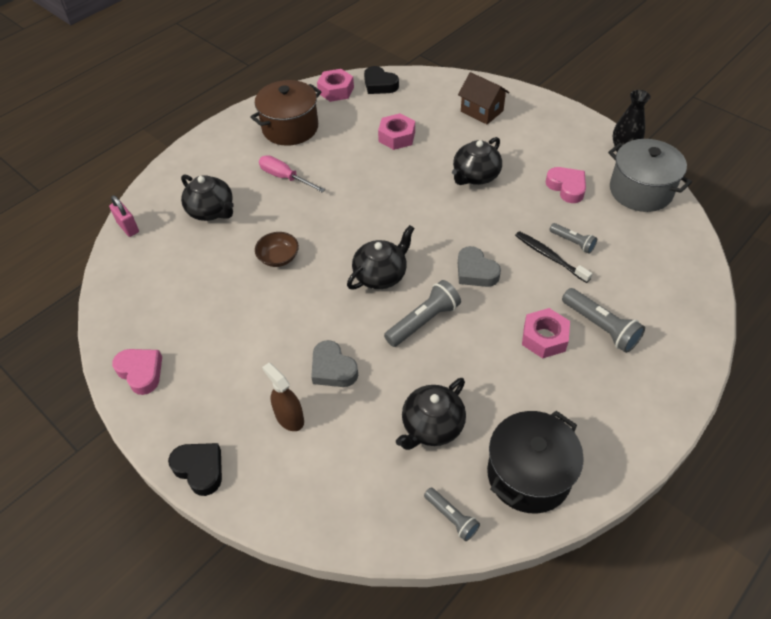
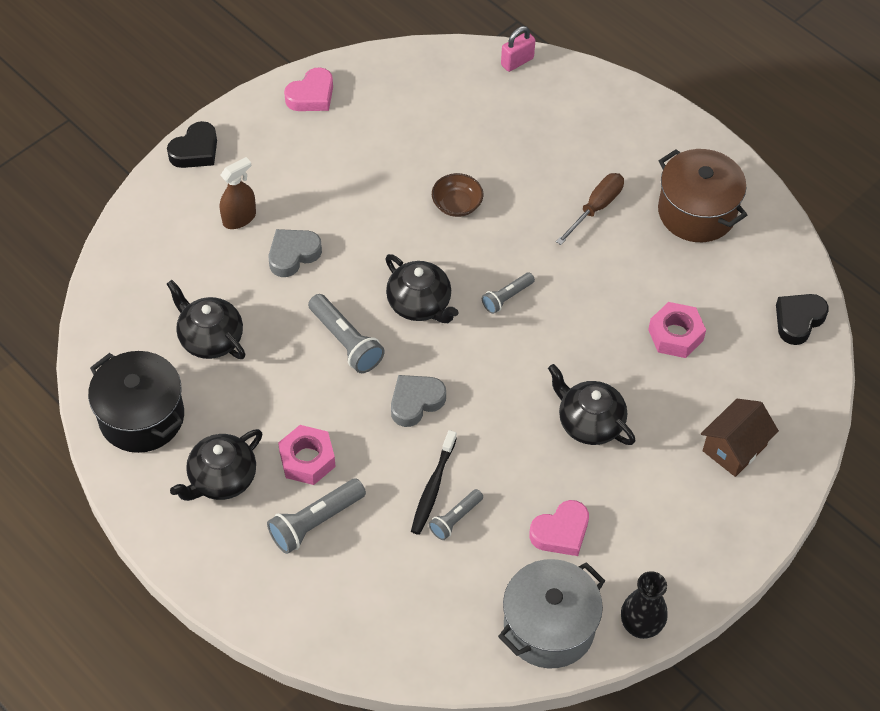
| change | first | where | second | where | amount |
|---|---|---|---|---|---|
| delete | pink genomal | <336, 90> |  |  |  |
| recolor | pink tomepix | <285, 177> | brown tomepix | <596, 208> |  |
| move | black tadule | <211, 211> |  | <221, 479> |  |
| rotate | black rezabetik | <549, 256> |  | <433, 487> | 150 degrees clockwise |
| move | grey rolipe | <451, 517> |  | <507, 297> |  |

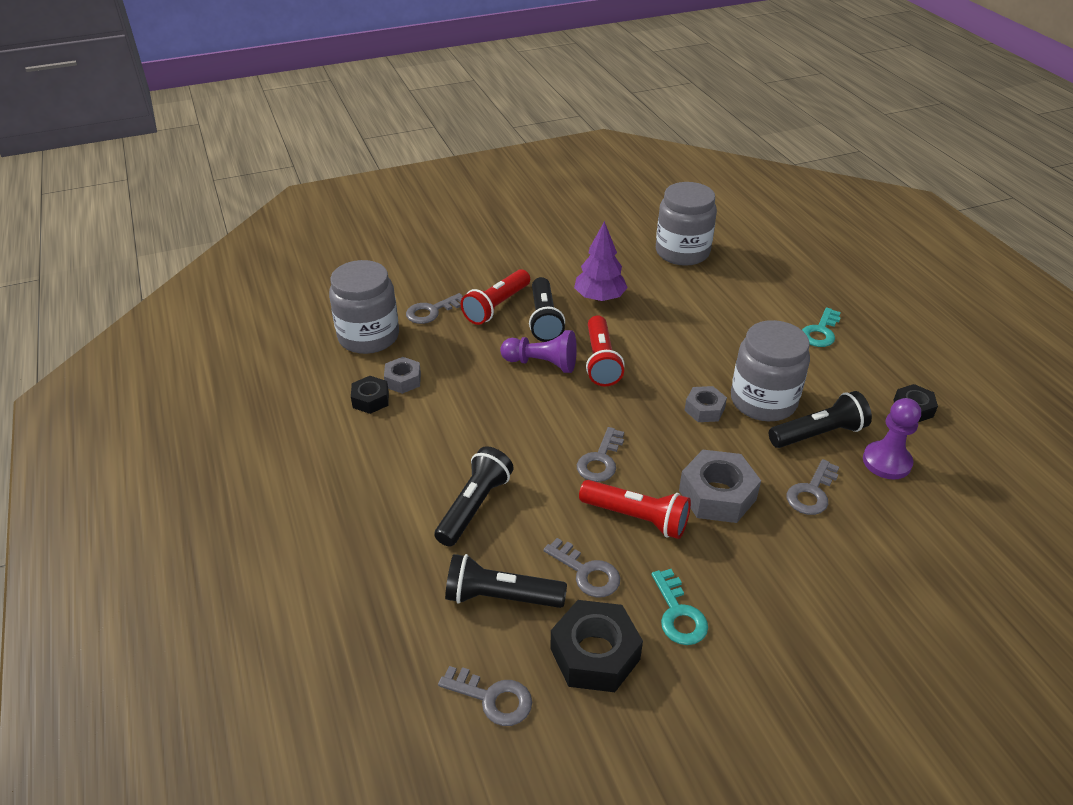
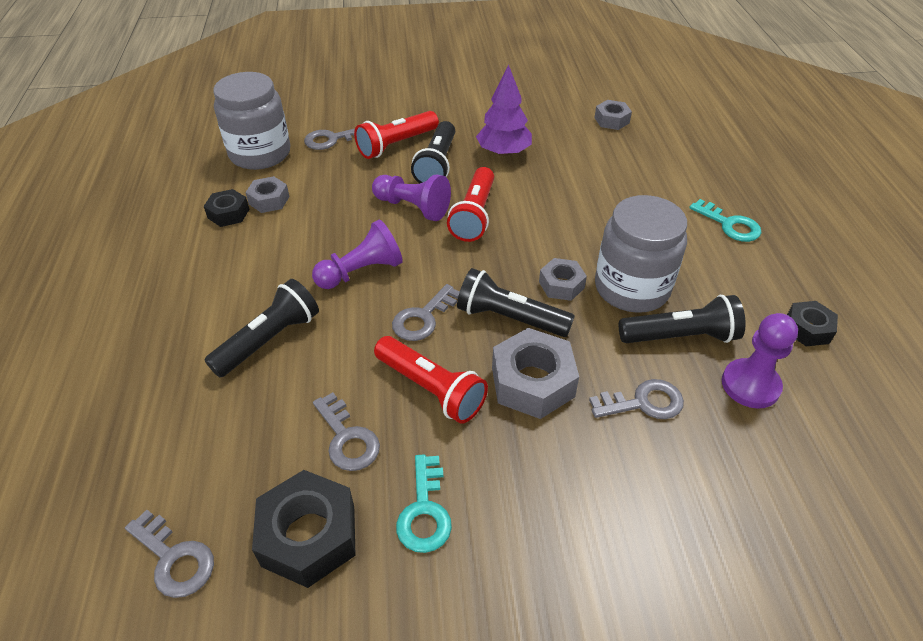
| change | first | where | second | where | amount |
|---|---|---|---|---|---|
| replace | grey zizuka | <682, 252> | grey genomal | <611, 120> |  |
| rotate | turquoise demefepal | <820, 332> |  | <730, 225> | 90 degrees counterclockwise |
| rotate | grey demefepal | <811, 493> |  | <643, 402> | 150 degrees counterclockwise |
| move | black rolipe | <501, 597> |  | <510, 318> |  |
| insert |  |  | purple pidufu | <361, 272> |  |

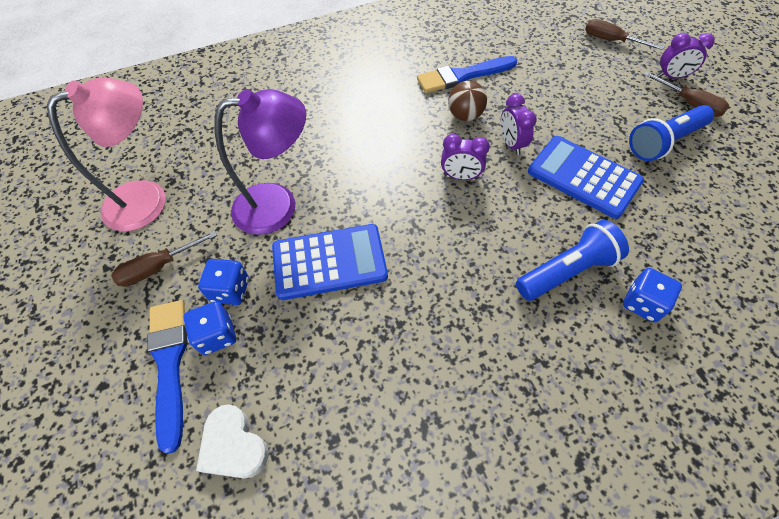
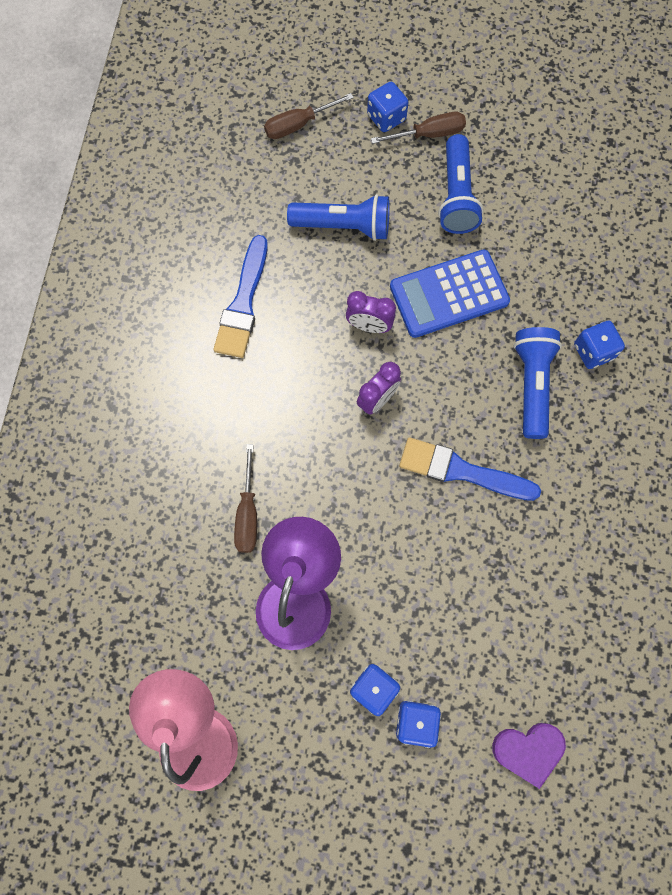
| change | first | where | second | where | amount |
|---|---|---|---|---|---|
| replace | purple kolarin | <671, 77> | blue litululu | <386, 118> |  |
| delete | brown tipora | <465, 115> |  |  |  |
| delete | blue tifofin | <329, 262> |  |  |  |
| move | brown tomepix | <158, 267> |  | <248, 513> |  |
| move | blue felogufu | <170, 364> |  | <462, 471> |  |
| recolor | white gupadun | <233, 445> | purple gupadun | <528, 751> |  |
| insert |  |  | blue rolipe | <343, 226> |  |

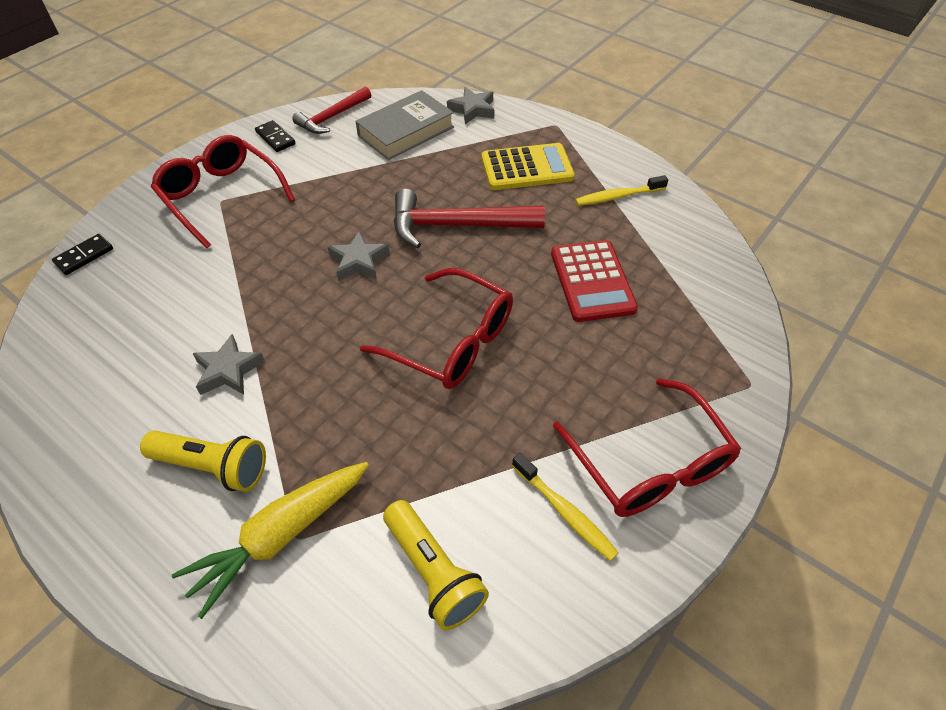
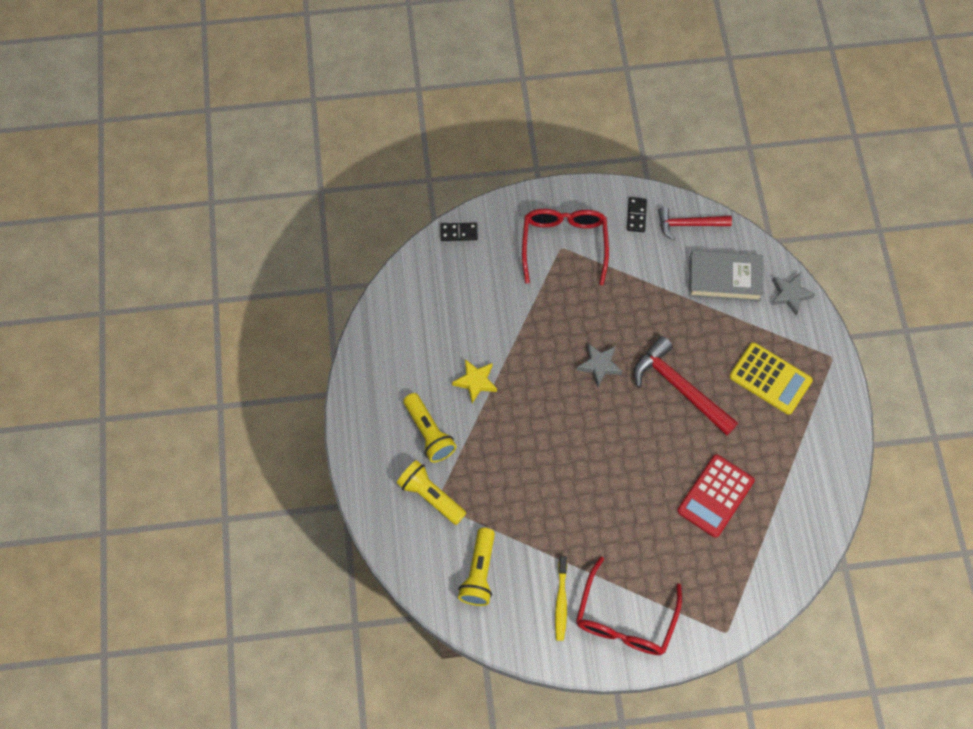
| change | first | where | second | where | amount |
|---|---|---|---|---|---|
| delete | yellow rezabetik | <617, 196> |  |  |  |
| delete | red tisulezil | <452, 342> |  |  |  |
| recolor | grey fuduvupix | <228, 370> | yellow fuduvupix | <475, 381> |  |
| replace | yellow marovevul | <280, 537> | yellow rolipe | <431, 496> |  |

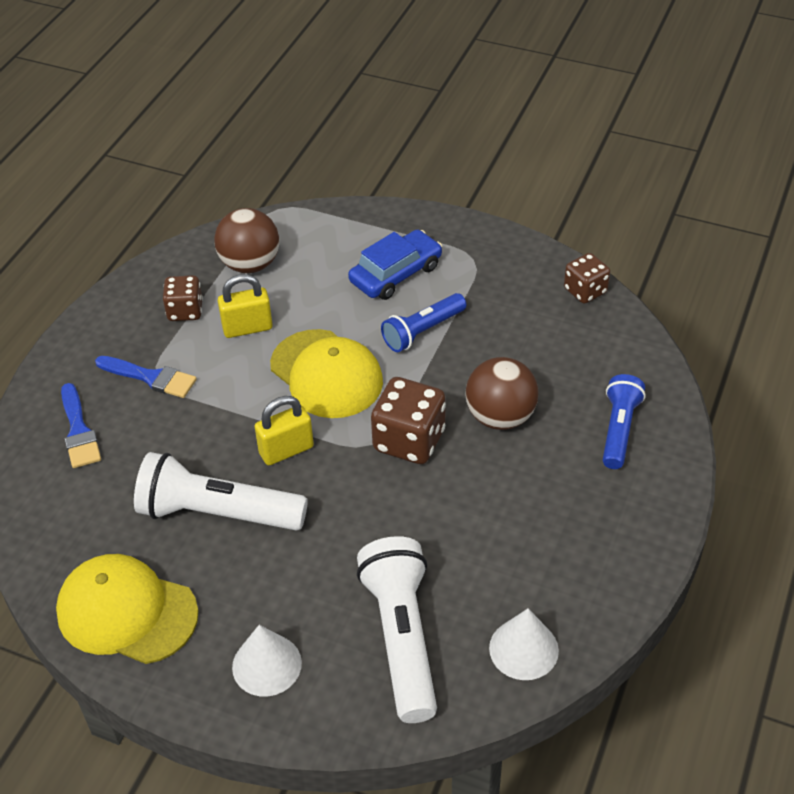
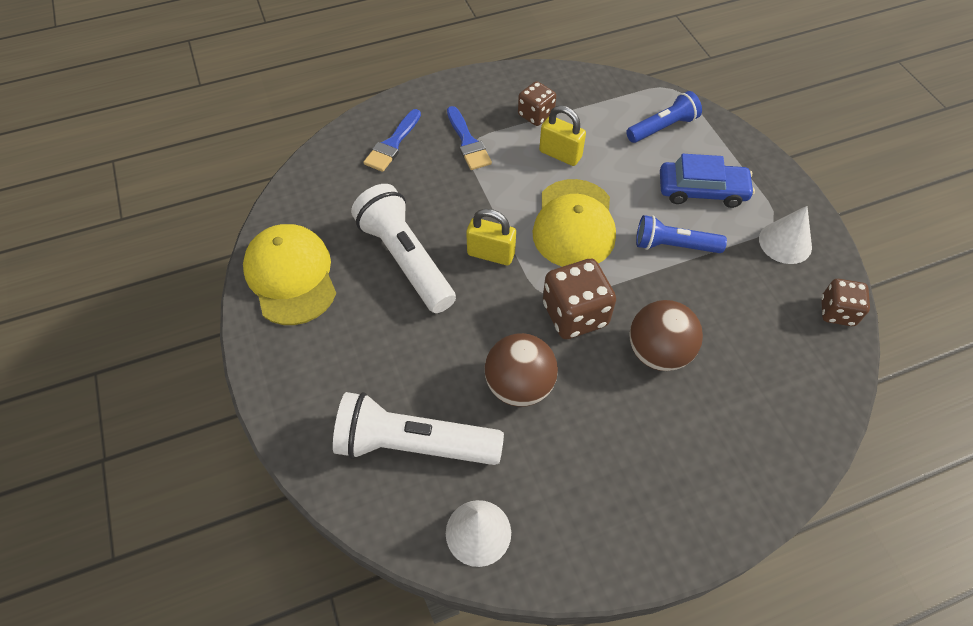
| change | first | where | second | where | amount |
|---|---|---|---|---|---|
| move | brown tipora | <250, 264> |  | <519, 385> |  |
| move | blue rolipe | <619, 430> |  | <663, 127> |  |
| rotate | white rolipe | <402, 637> |  | <413, 444> | 120 degrees counterclockwise |
| move | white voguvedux | <267, 665> |  | <785, 242> |  |

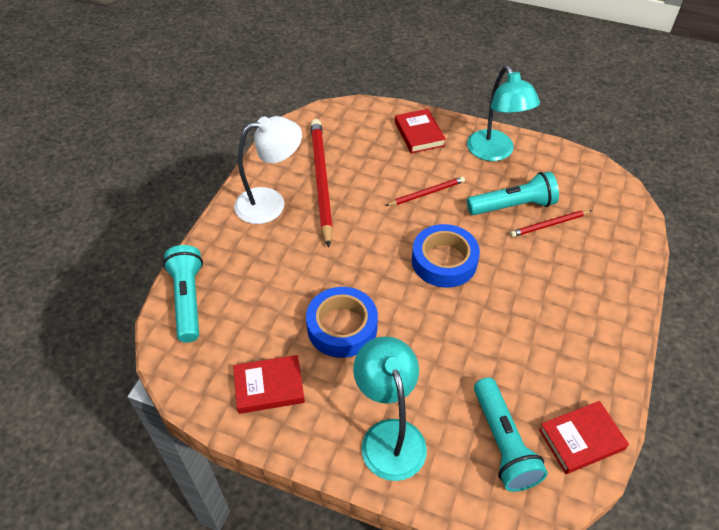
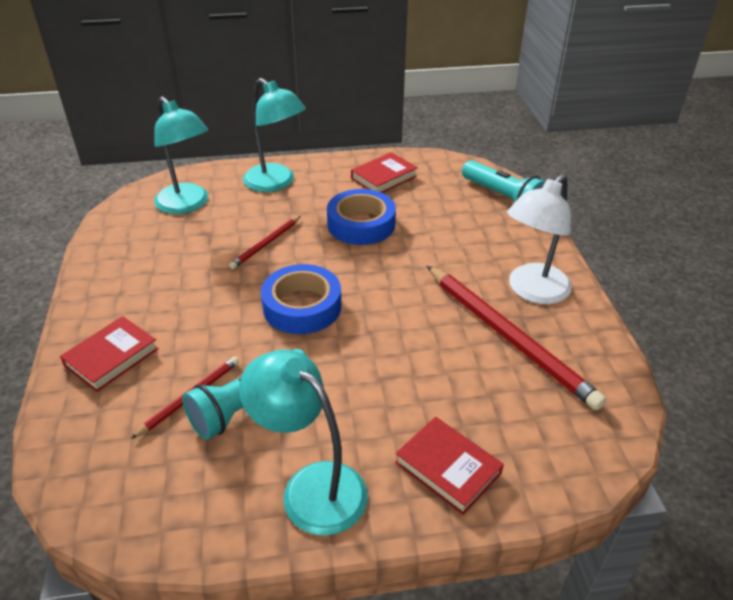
| change | first | where | second | where | amount |
|---|---|---|---|---|---|
| move | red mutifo | <426, 193> |  | <266, 244> |  |
| replace | turquoise rolipe | <503, 443> | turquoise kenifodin | <187, 205> |  |
| move | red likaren | <581, 439> |  | <112, 357> |  |

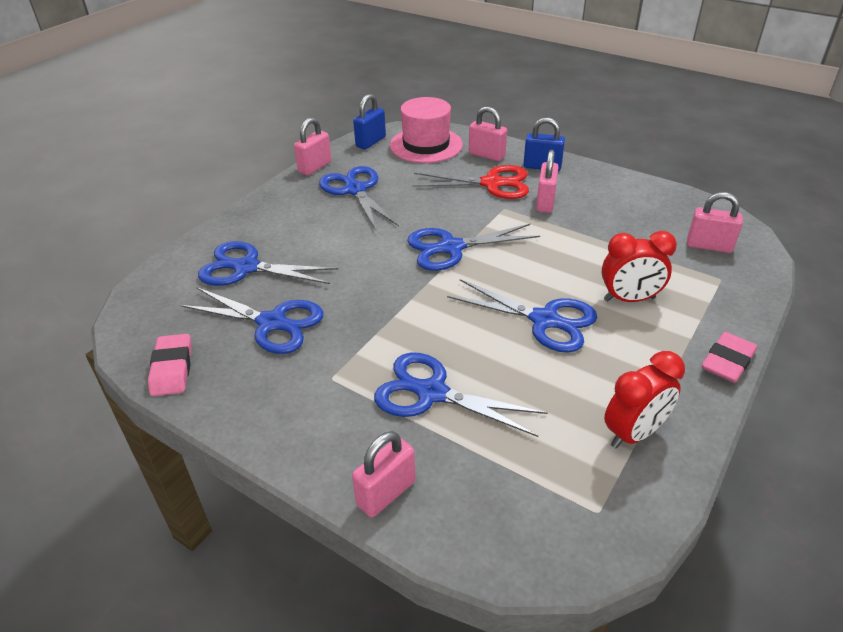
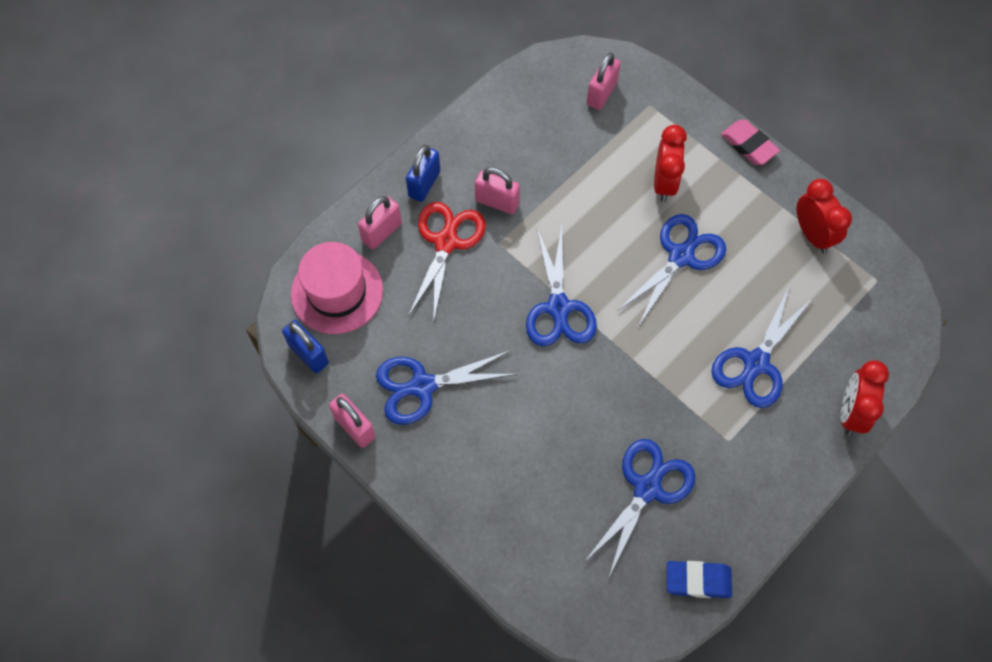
| change | first | where | second | where | amount |
|---|---|---|---|---|---|
| delete | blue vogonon | <246, 267> |  |  |  |
| recolor | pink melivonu | <172, 368> | blue melivonu | <698, 580> |  |
| replace | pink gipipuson | <386, 493> | red kolarin | <851, 412> |  |

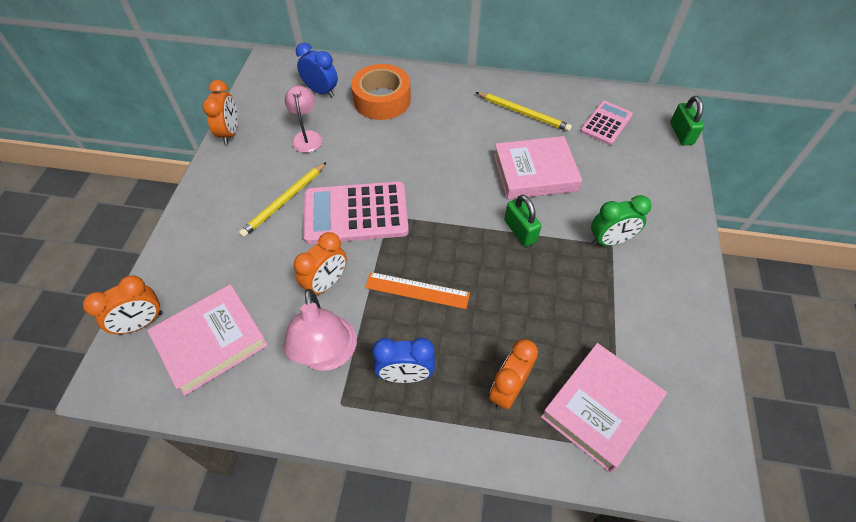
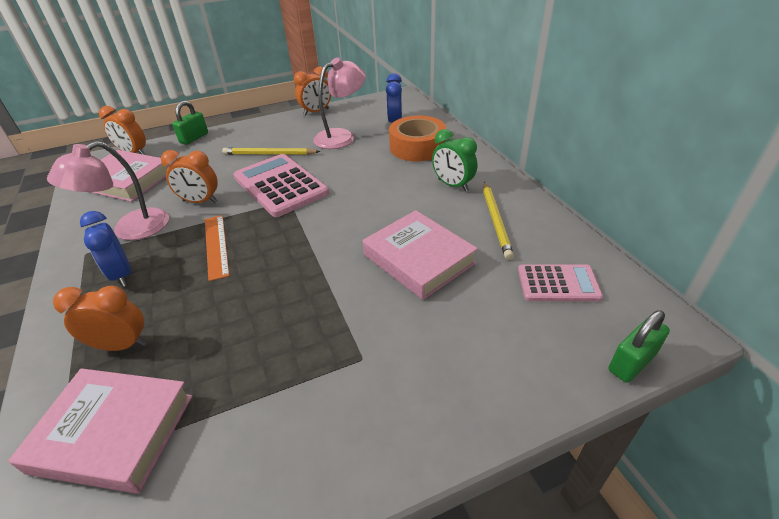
| change | first | where | second | where | amount |
|---|---|---|---|---|---|
| resize | pink kenifodin | <307, 136> |  | <341, 136> | x1.53 |
| move | green gipipuson | <520, 231> |  | <194, 138> |  |
| move | green kolarin | <610, 241> |  | <453, 185> |  |

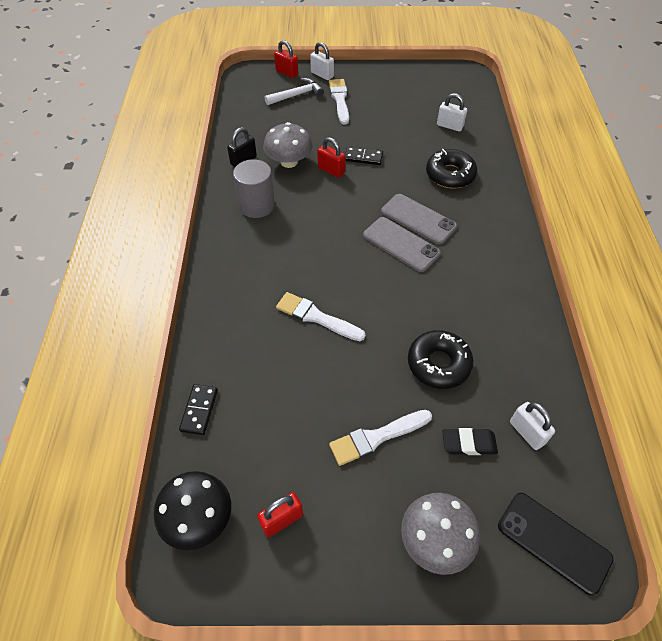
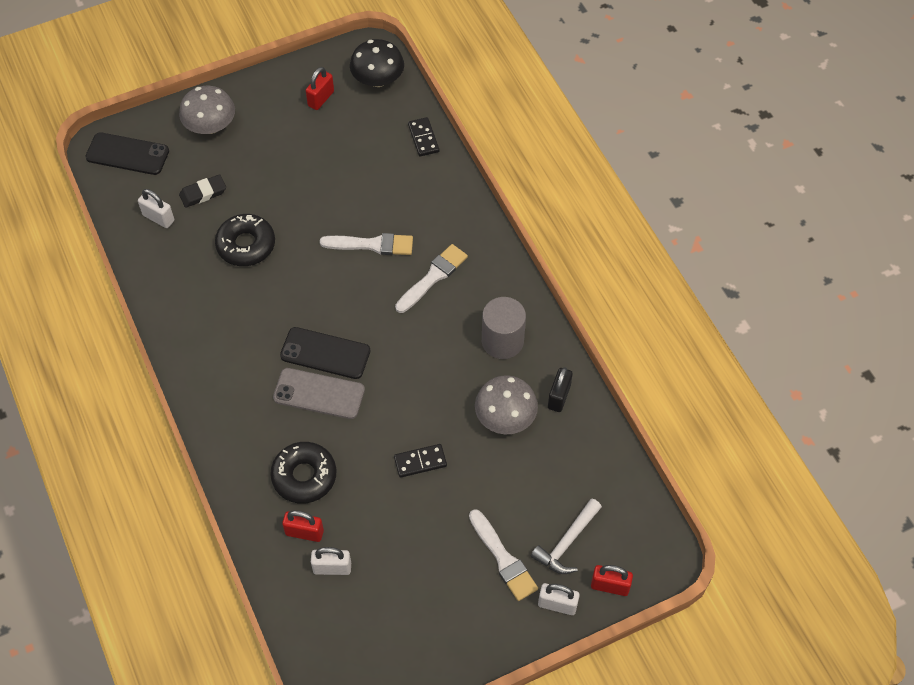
| change | first | where | second | where | amount |
|---|---|---|---|---|---|
| move | red gipipuson | <331, 170> |  | <304, 532> |  |
| recolor | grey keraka | <401, 244> | black keraka | <325, 353> |  |
| move | white felogufu | <376, 437> |  | <433, 277> |  |

